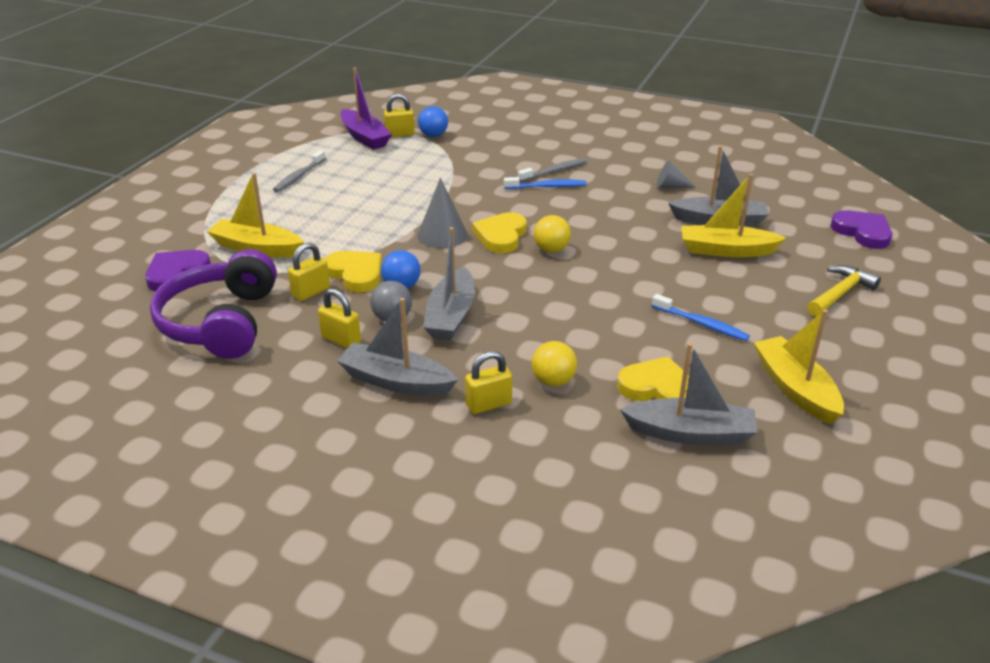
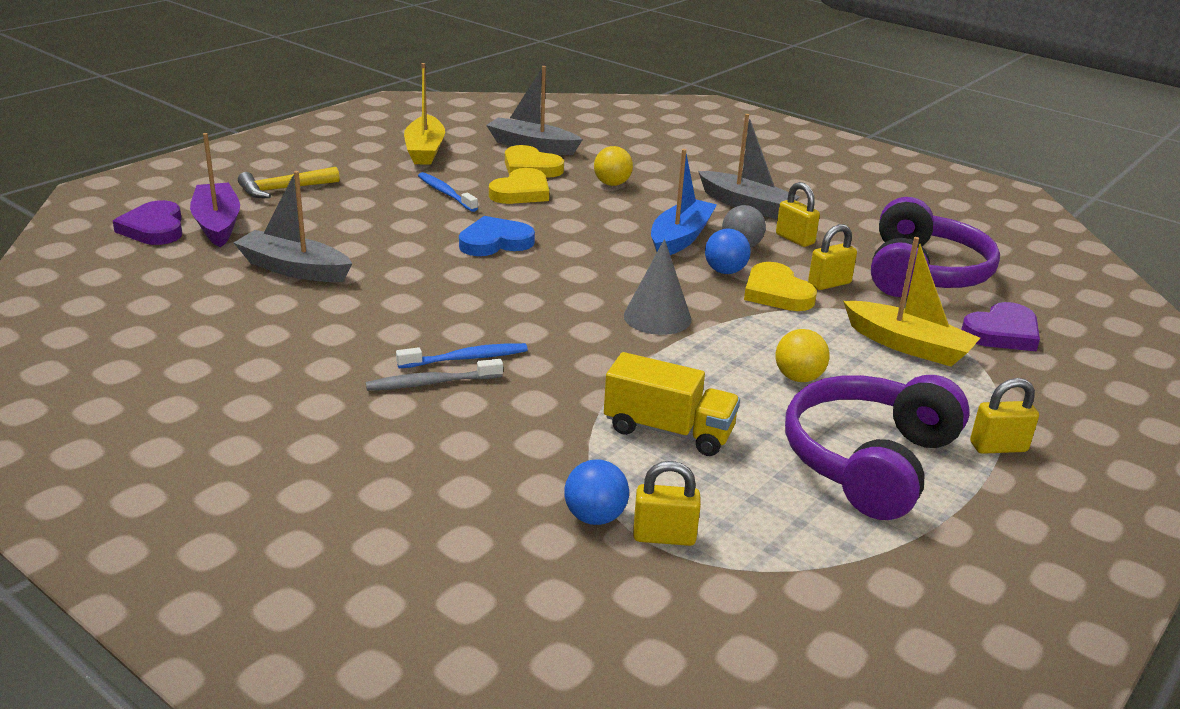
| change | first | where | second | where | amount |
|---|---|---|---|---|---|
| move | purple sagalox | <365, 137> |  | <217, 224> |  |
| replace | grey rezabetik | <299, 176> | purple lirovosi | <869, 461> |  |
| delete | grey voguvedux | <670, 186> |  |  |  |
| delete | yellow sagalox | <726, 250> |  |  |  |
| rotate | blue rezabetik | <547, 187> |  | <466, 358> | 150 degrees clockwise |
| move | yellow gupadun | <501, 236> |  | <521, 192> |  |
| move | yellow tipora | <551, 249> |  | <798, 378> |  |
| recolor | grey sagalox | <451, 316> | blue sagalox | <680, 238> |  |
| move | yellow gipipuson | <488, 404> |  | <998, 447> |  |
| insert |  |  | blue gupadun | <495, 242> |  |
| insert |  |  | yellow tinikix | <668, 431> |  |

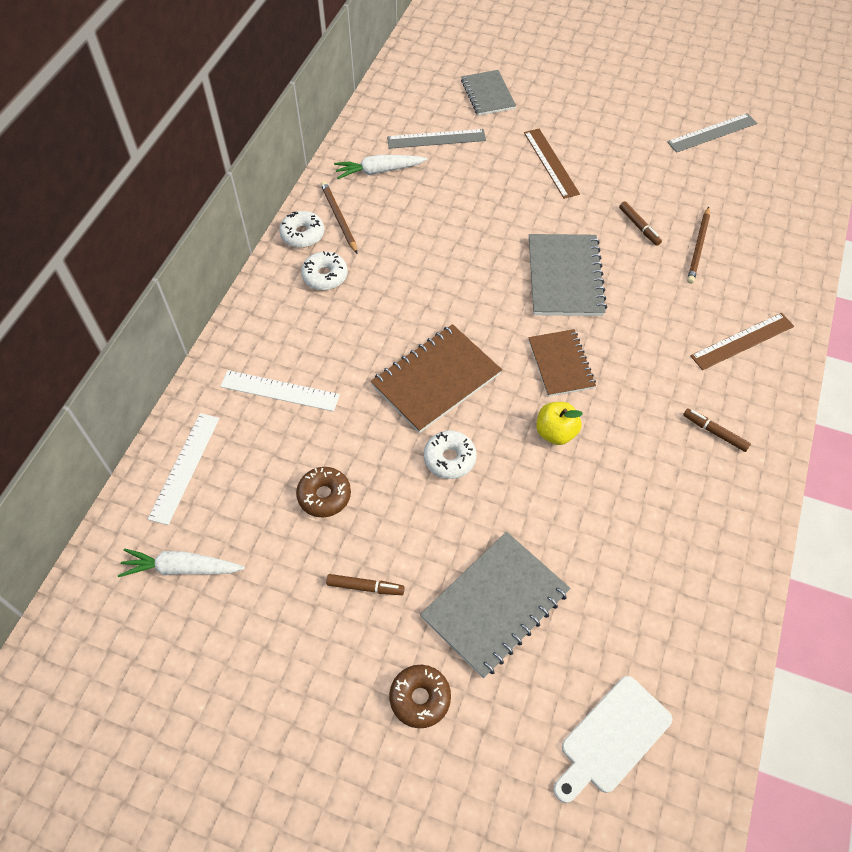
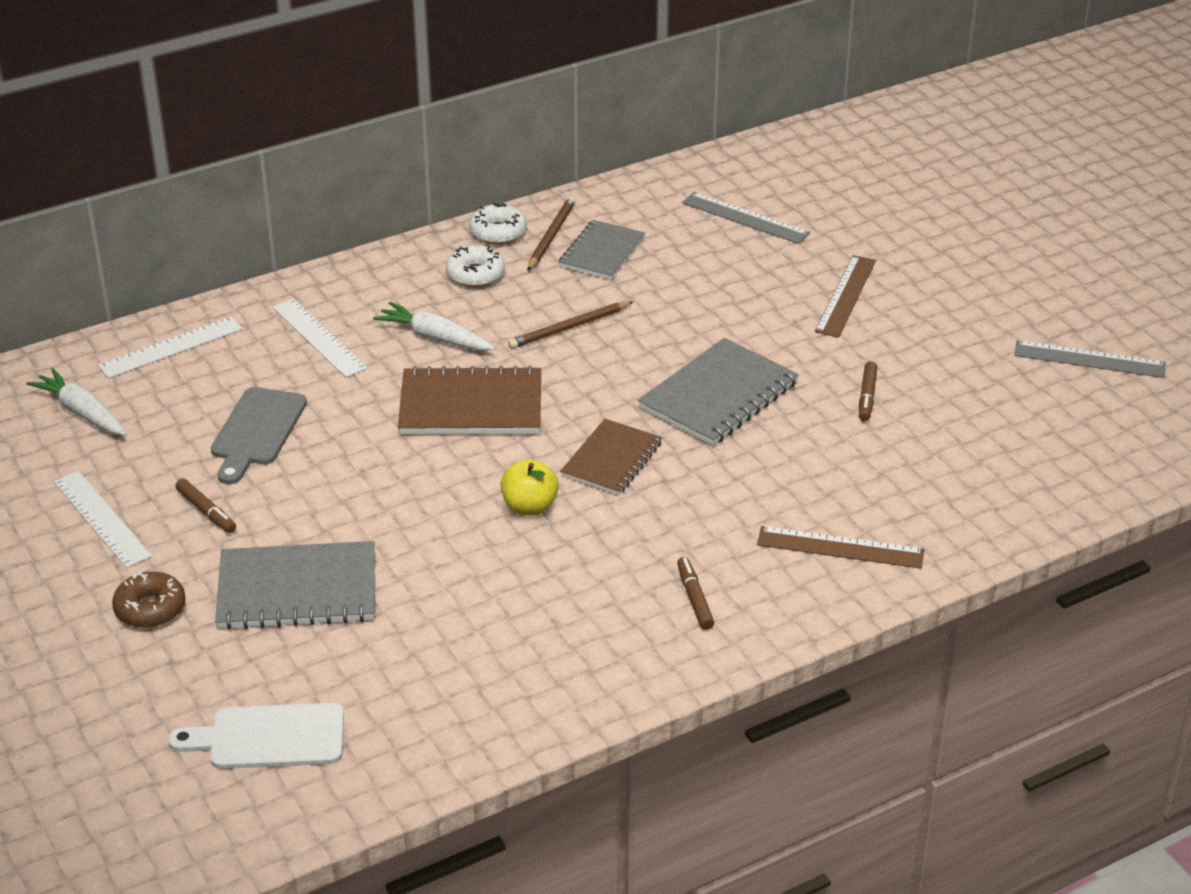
| change | first | where | second | where | amount |
|---|---|---|---|---|---|
| move | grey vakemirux | <487, 94> |  | <602, 252> |  |
| move | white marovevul | <379, 171> |  | <435, 338> |  |
| move | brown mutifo | <698, 247> |  | <569, 328> |  |
| delete | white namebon | <449, 459> |  |  |  |
| replace | brown namebon | <324, 496> | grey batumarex | <257, 431> |  |
| insert |  |  | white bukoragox | <101, 519> |  |

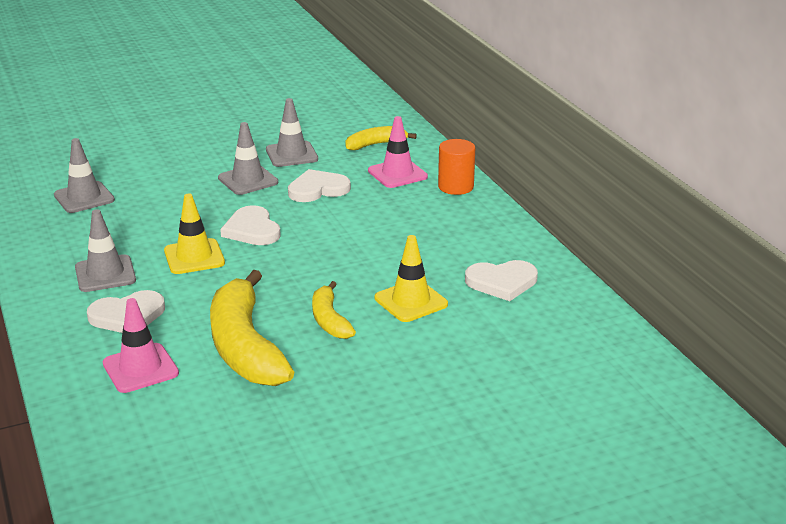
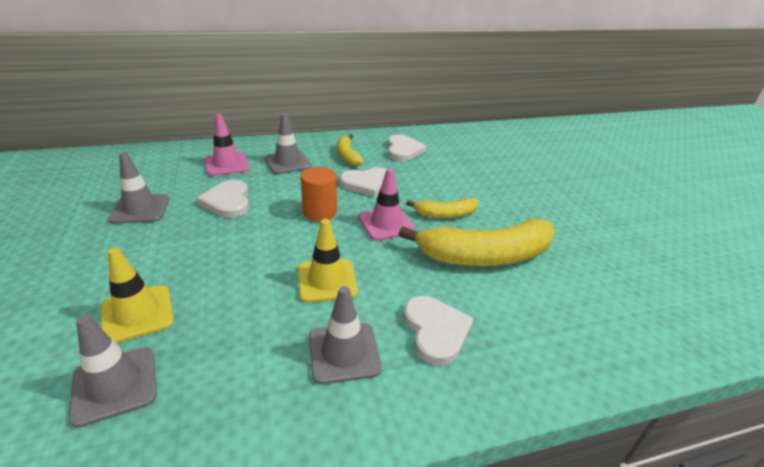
| change | first | where | second | where | amount |
|---|---|---|---|---|---|
| move | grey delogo | <248, 180> |  | <287, 162> |  |
| move | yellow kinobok | <376, 144> |  | <347, 156> |  |
| move | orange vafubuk | <455, 187> |  | <319, 212> |  |
| move | white gupadun | <252, 230> |  | <367, 183> |  |
| move | yellow delogo | <411, 301> |  | <137, 314> |  |
| move | pink delogo | <140, 368> |  | <386, 224> |  |

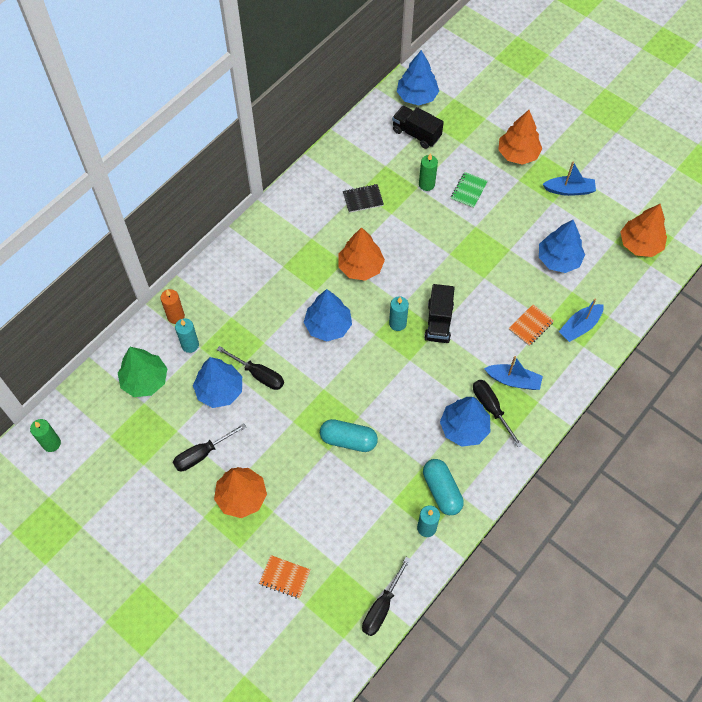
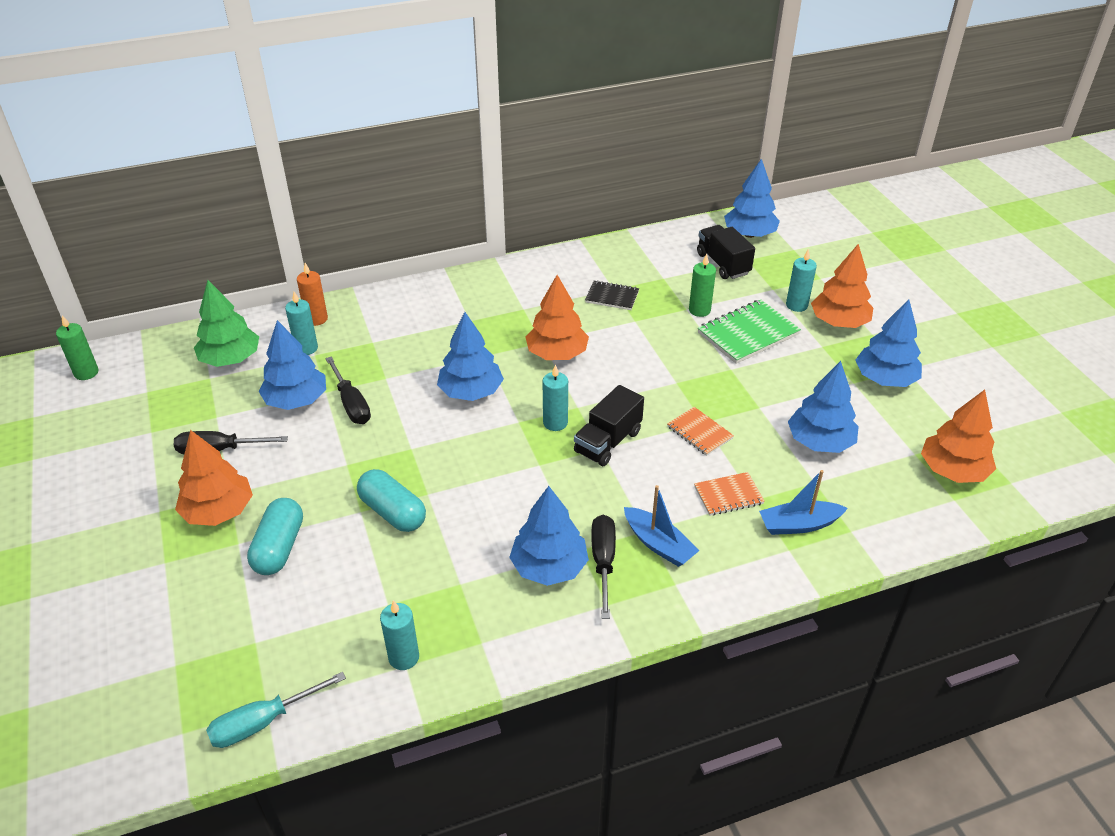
| change | first | where | second | where | amount |
|---|---|---|---|---|---|
| replace | blue sagalox | <569, 190> | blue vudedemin | <885, 379> |  |
| resize | green vakemirux | <468, 191> |  | <748, 334> | x1.70 |
| move | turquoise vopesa | <441, 491> |  | <279, 547> |  |
| move | orange vakemirux | <285, 577> |  | <699, 432> |  |
| recolor | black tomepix | <382, 607> | turquoise tomepix | <263, 722> |  |
| insert |  |  | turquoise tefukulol | <796, 305> |  |

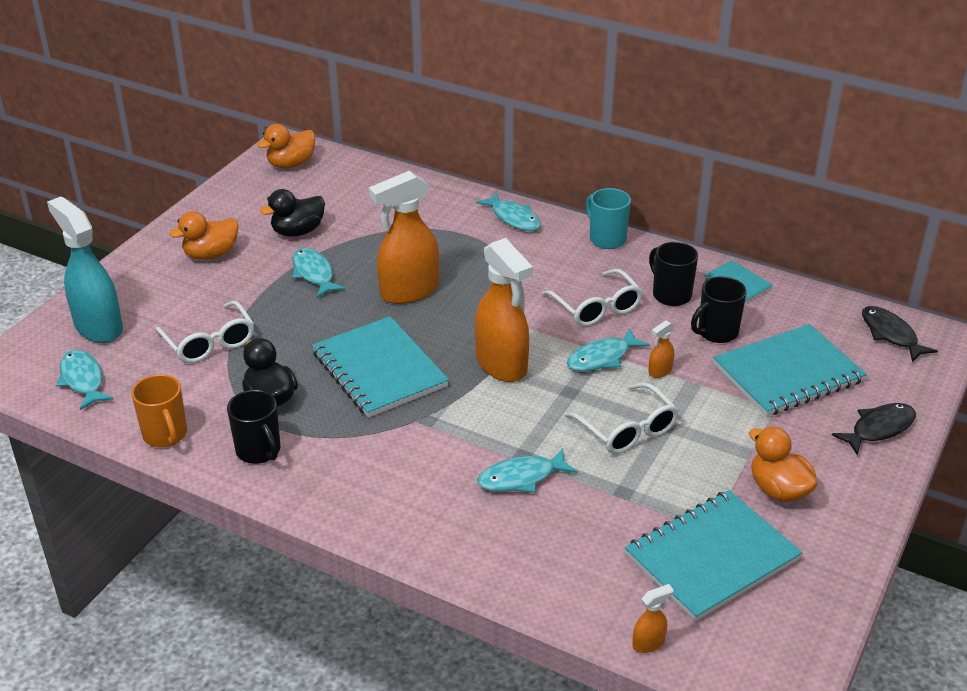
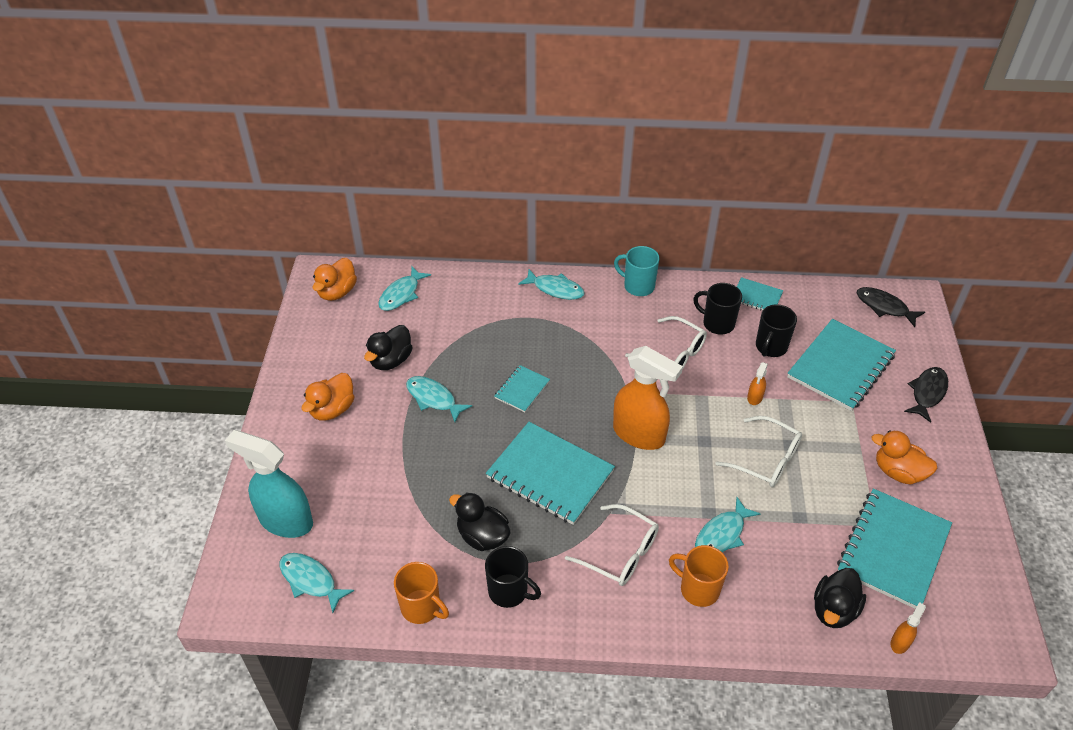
| change | first | where | second | where | amount |
|---|---|---|---|---|---|
| replace | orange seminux | <408, 291> | turquoise vakemirux | <522, 389> |  |
| move | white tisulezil | <209, 342> |  | <620, 553> |  |
| move | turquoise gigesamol | <602, 358> |  | <401, 294> |  |
| insert |  |  | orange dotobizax | <698, 589> |  |
| insert |  |  | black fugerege | <834, 610> |  |

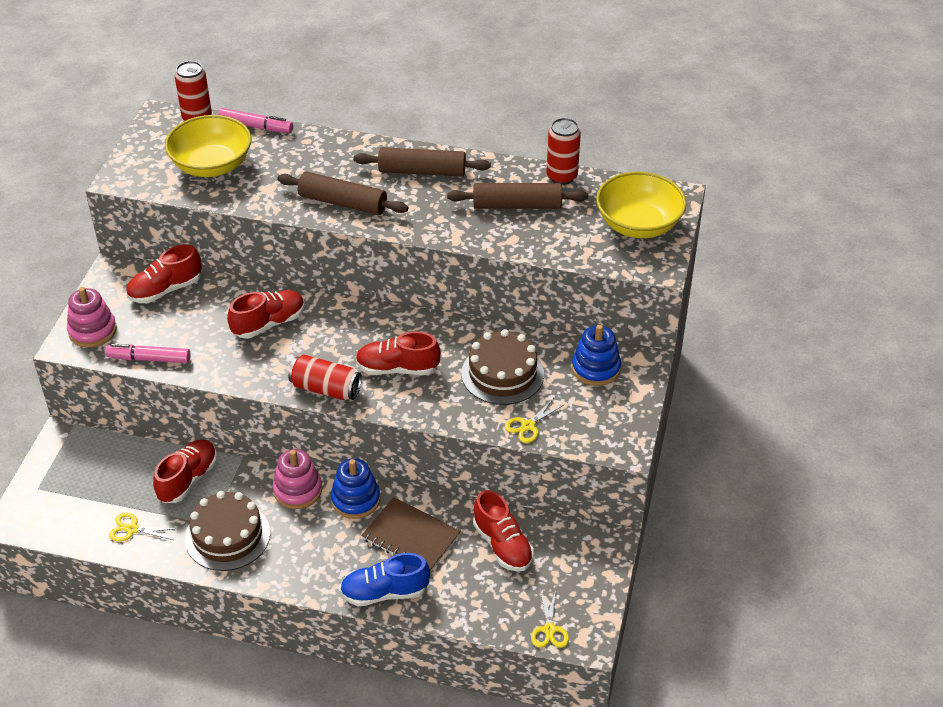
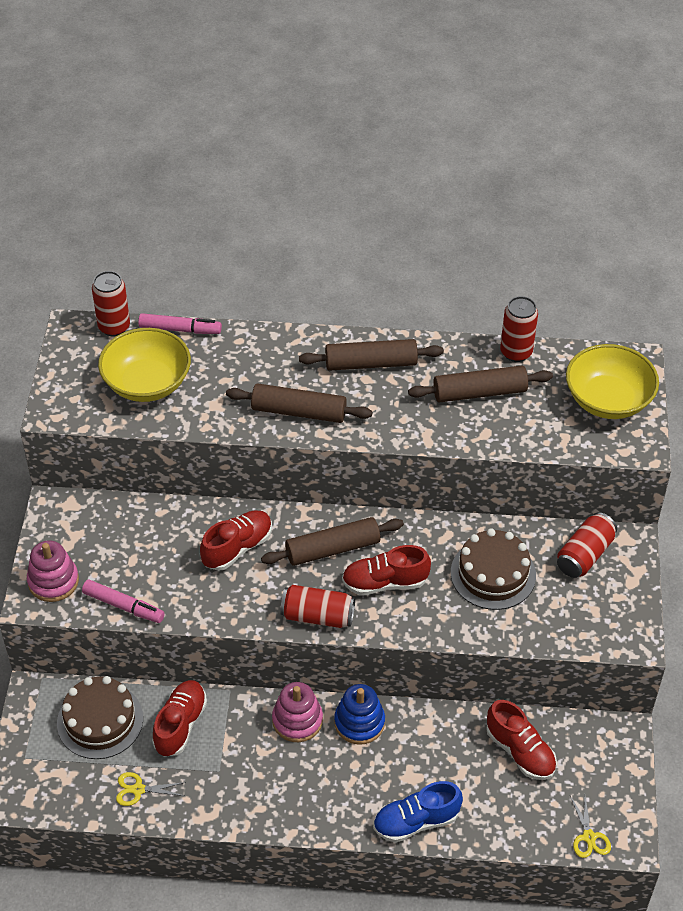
| change | first | where | second | where | amount |
|---|---|---|---|---|---|
| delete | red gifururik | <165, 290> |  |  |  |
| replace | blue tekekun | <596, 368> | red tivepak | <584, 555> |  |
| rotate | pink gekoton | <149, 359> |  | <123, 606> | 150 degrees counterclockwise |
| delete | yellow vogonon | <528, 426> |  |  |  |
| move | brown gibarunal | <227, 536> |  | <100, 720> |  |
| delete | brown vakemirux | <411, 537> |  |  |  |
| insert |  |  | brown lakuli | <332, 549> |  |

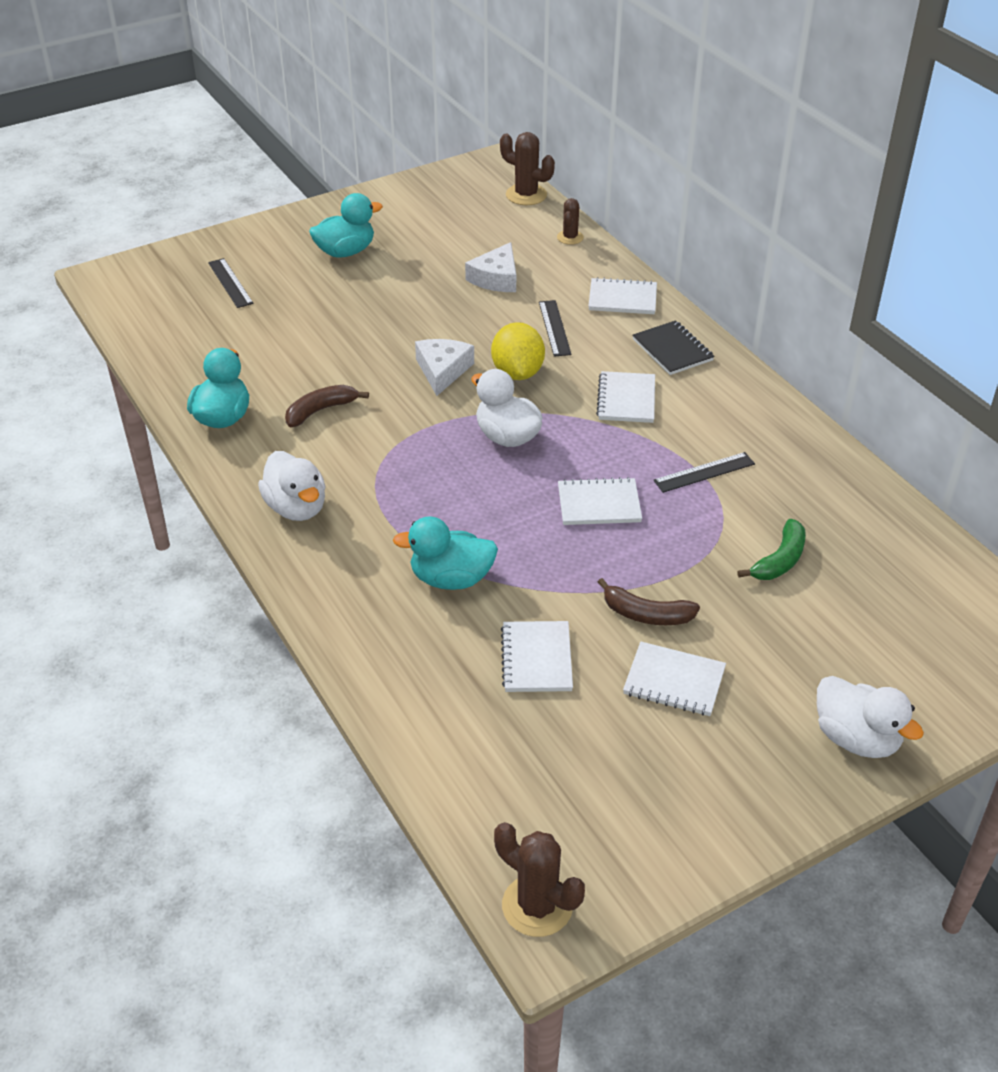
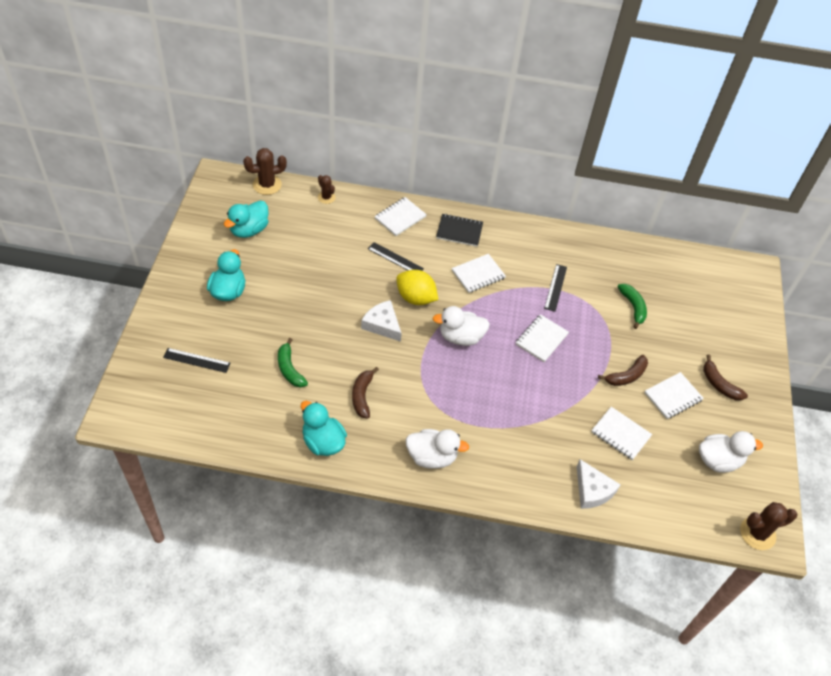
| change | first | where | second | where | amount |
|---|---|---|---|---|---|
| move | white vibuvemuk | <496, 278> |  | <592, 490> |  |
| rotate | white vakemirux | <626, 399> |  | <478, 274> | 75 degrees counterclockwise |
| move | turquoise fugerege | <451, 579> |  | <249, 230> |  |
| move | white fugerege | <856, 738> |  | <718, 460> |  |
| insert |  |  | green kinobok | <289, 369> |  |
| insert |  |  | brown kinobok | <719, 384> |  |

